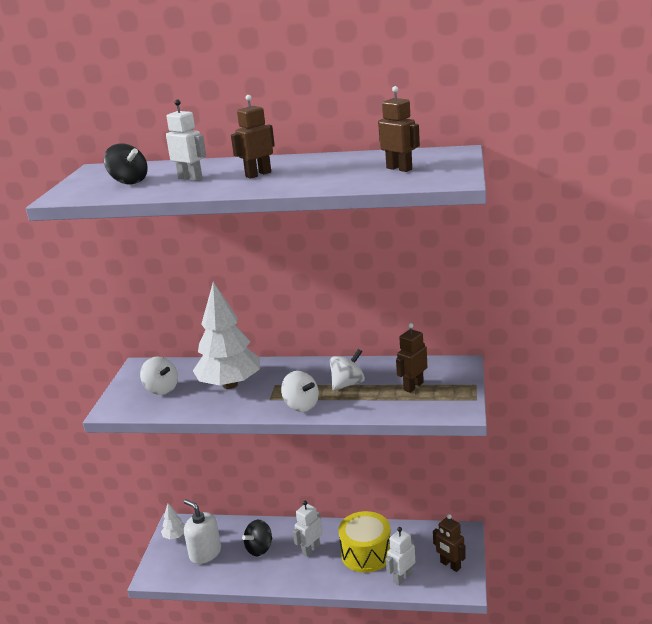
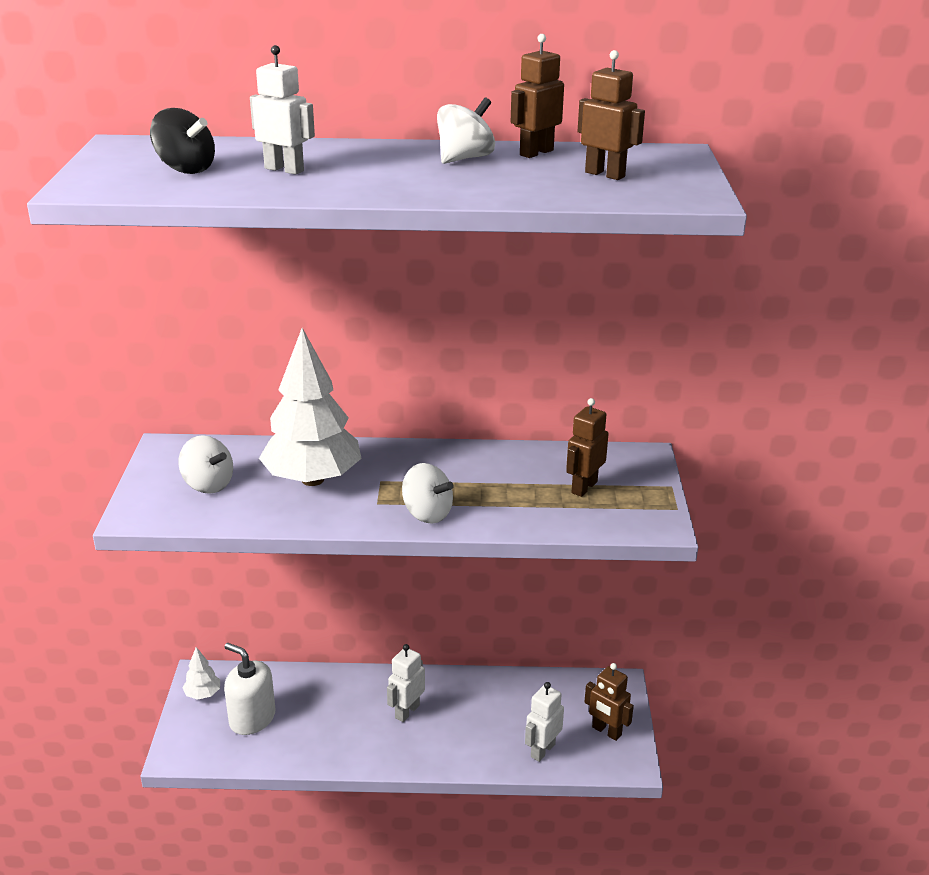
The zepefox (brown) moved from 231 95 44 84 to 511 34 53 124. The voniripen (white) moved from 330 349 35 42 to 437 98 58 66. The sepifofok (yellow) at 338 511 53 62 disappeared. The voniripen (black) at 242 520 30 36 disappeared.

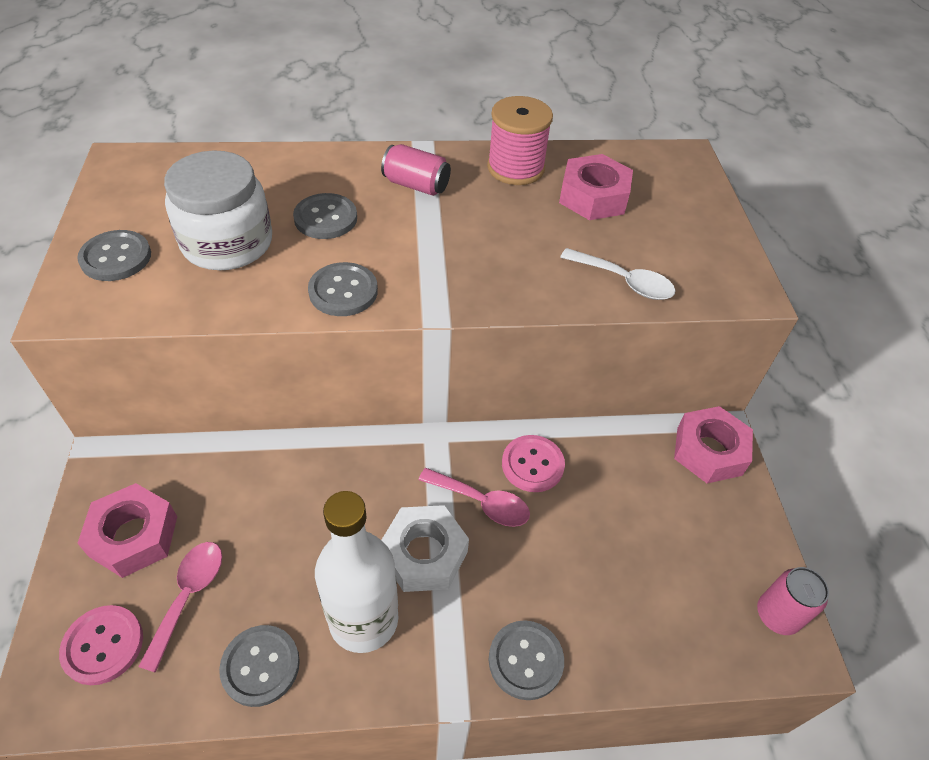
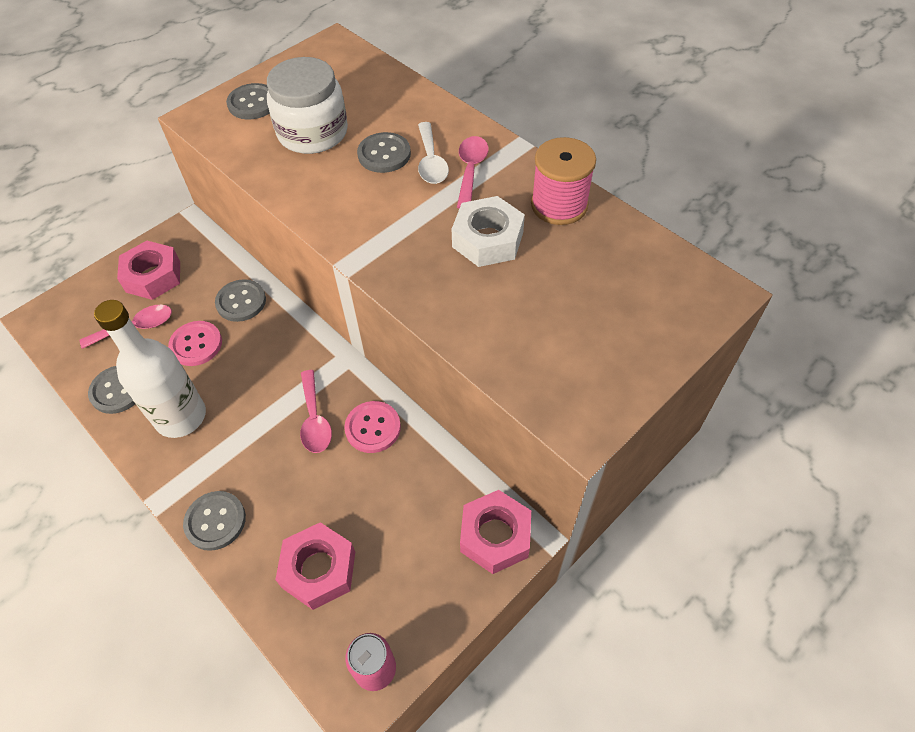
The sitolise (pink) at 381 144 70 52 was replaced by the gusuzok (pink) at 457 136 32 73. The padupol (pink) moved from 559 154 74 66 to 275 522 80 88. The gusuzok (white) moved from 560 248 116 52 to 418 122 31 62. The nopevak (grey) moved from 308 262 70 54 to 215 279 51 43. The padupol (white) moved from 381 505 88 87 to 452 196 73 71. The nopevak (pink) moved from 59 605 84 80 to 168 321 54 45.

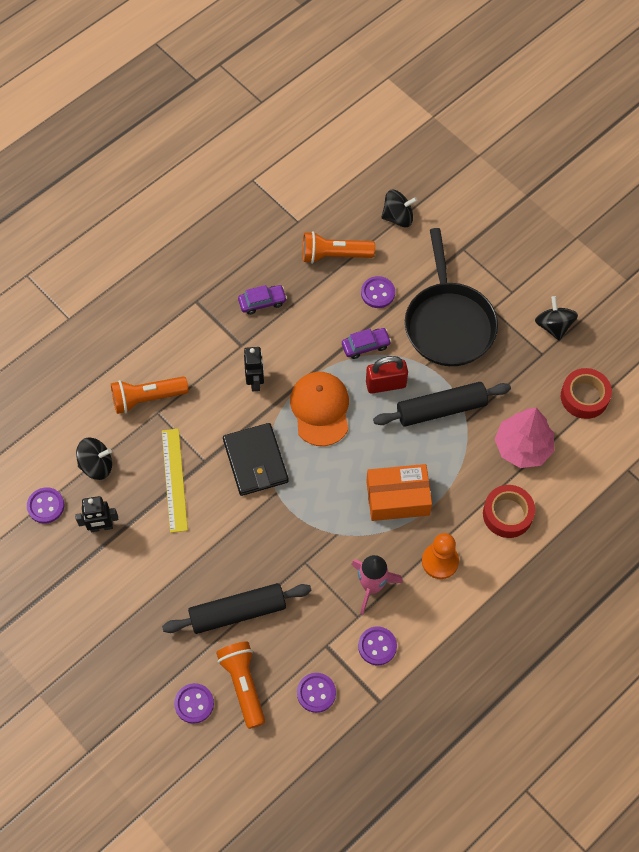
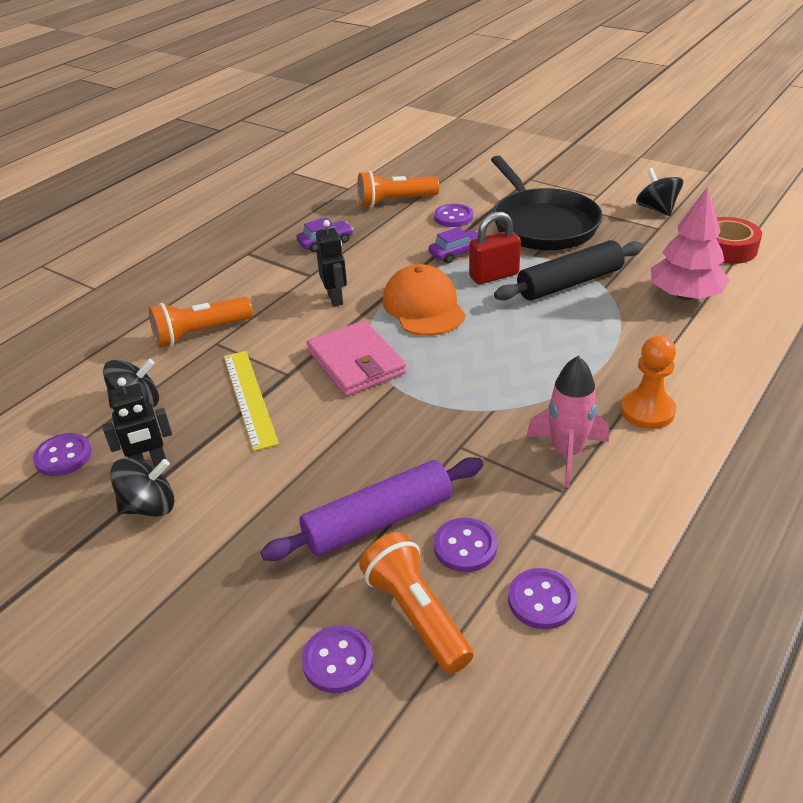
The voniripen (black) moved from 381 190 36 37 to 110 458 64 59. The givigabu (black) at 223 423 66 73 became the givigabu (pink) at 307 320 99 76. The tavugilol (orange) at 366 464 66 57 disappeared. The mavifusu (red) at 483 485 52 53 disappeared. The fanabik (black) at 162 583 150 51 became the fanabik (purple) at 260 457 224 104. The nopevak (purple) moved from 358 626 39 39 to 434 518 63 54.

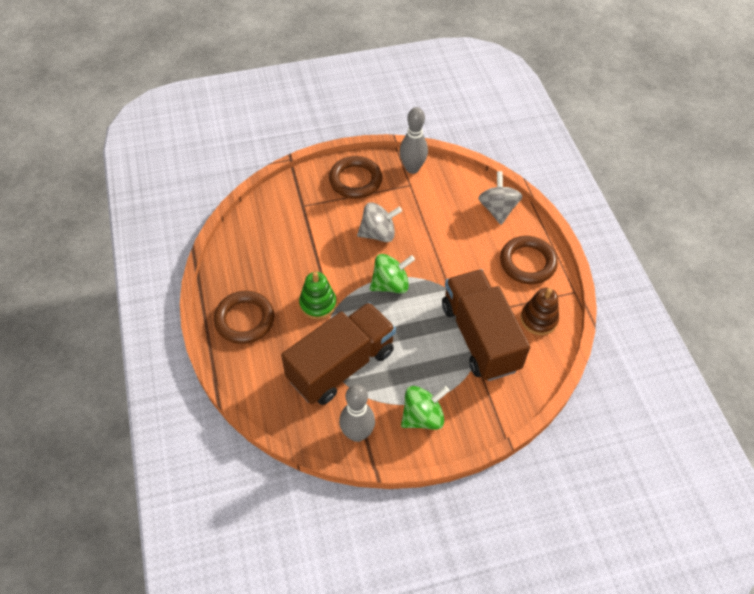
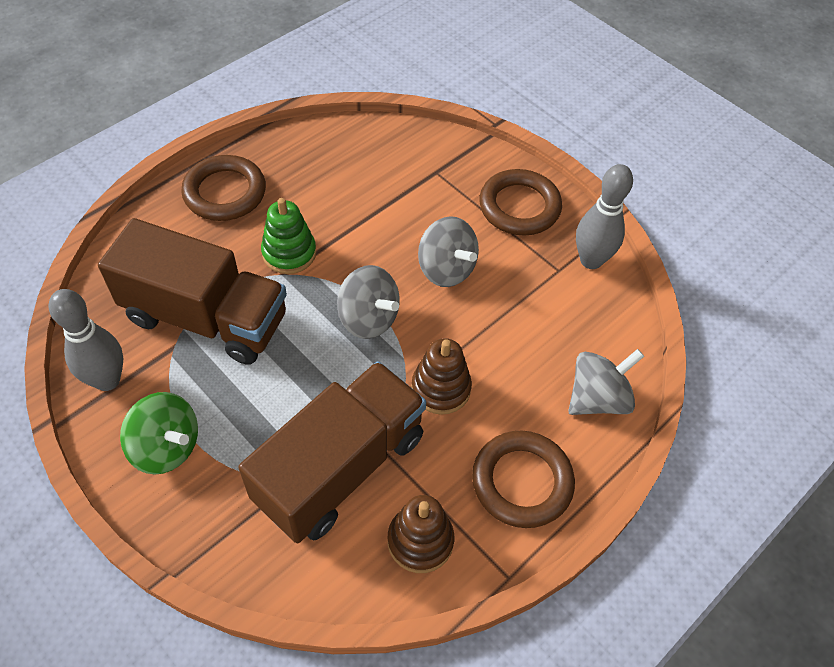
The voniripen (green) at 370 254 45 40 became the voniripen (grey) at 337 265 63 74. The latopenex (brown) at 411 338 61 77 appeared.

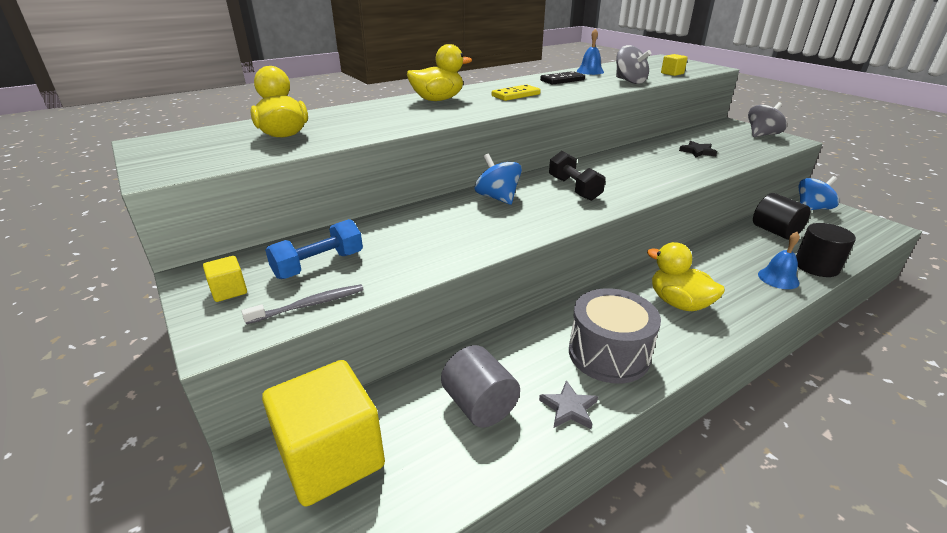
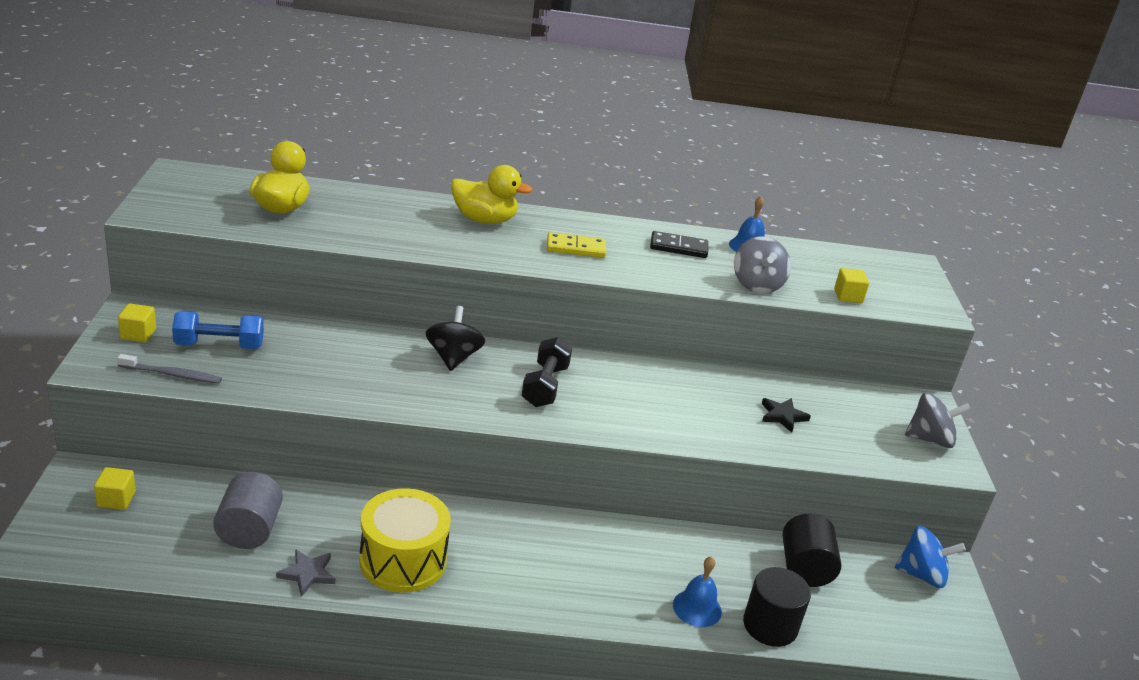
The voniripen (blue) at 474 154 48 51 became the voniripen (black) at 425 306 61 65. The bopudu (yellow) at 647 242 78 69 disappeared. The sepifofok (grey) at 569 288 92 95 became the sepifofok (yellow) at 359 488 92 105. The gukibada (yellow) at 262 360 123 147 changed to 0.41 times the size.

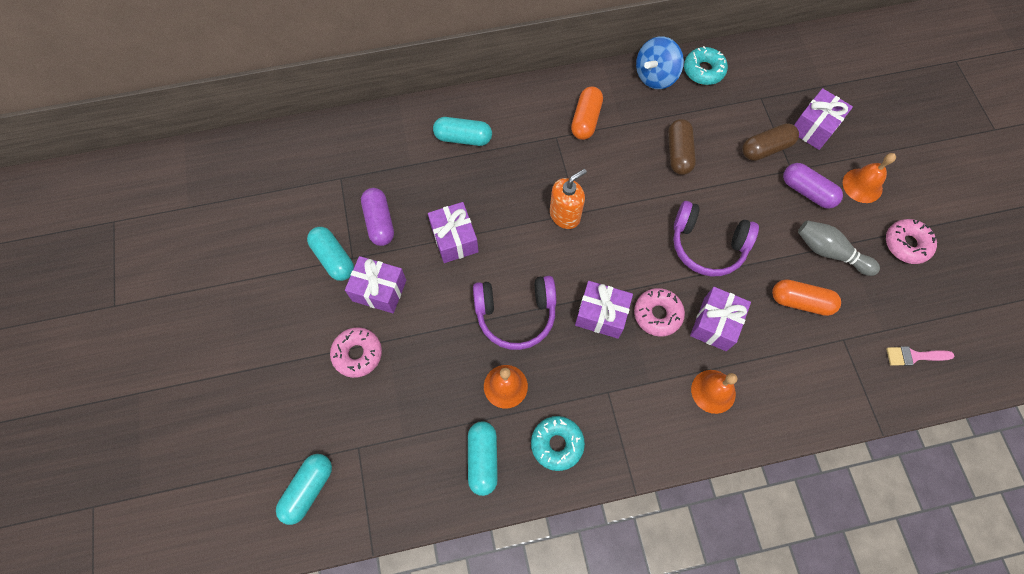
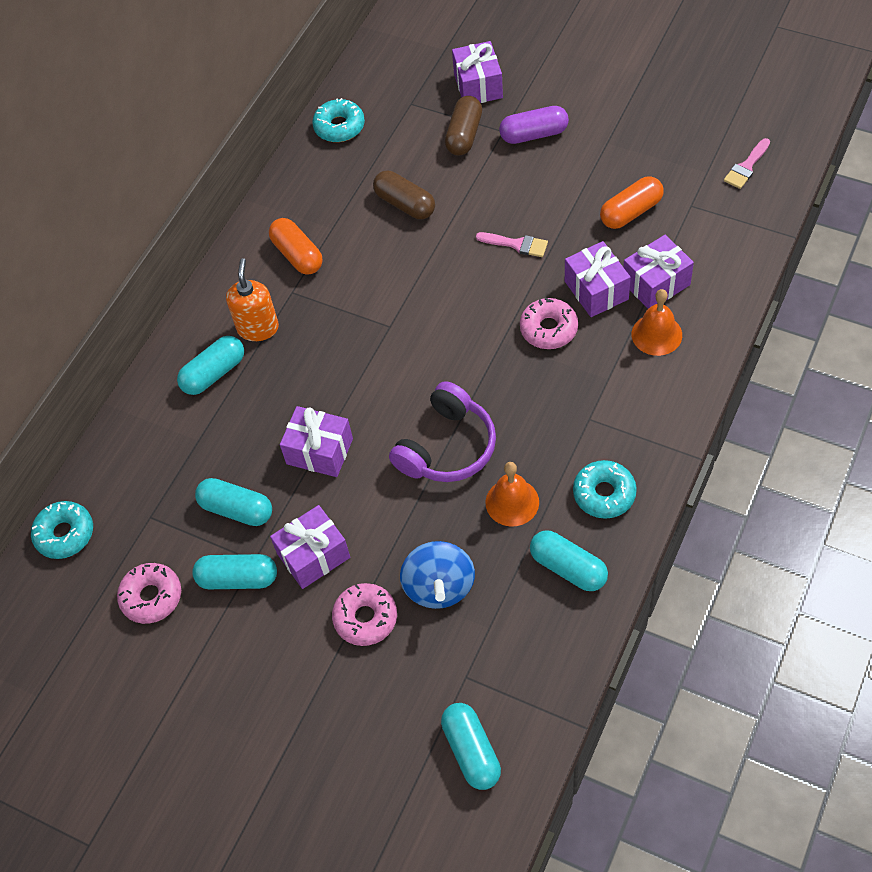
The voniripen (blue) moved from 636 36 48 53 to 400 541 75 68. The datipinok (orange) at 843 153 53 50 disappeared. The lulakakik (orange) moved from 550 169 37 60 to 226 258 53 83. The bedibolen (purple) at 361 188 33 58 became the bedibolen (turquoise) at 195 478 77 48. The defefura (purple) at 673 201 86 76 was replaced by the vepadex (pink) at 476 232 72 25. The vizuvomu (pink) moved from 886 219 51 45 to 117 563 64 61. The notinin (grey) at 798 220 82 56 disappeared. The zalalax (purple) moved from 575 281 58 58 to 623 235 71 74. The vizuvomu (turquoise) at 31 501 62 58 appeared.

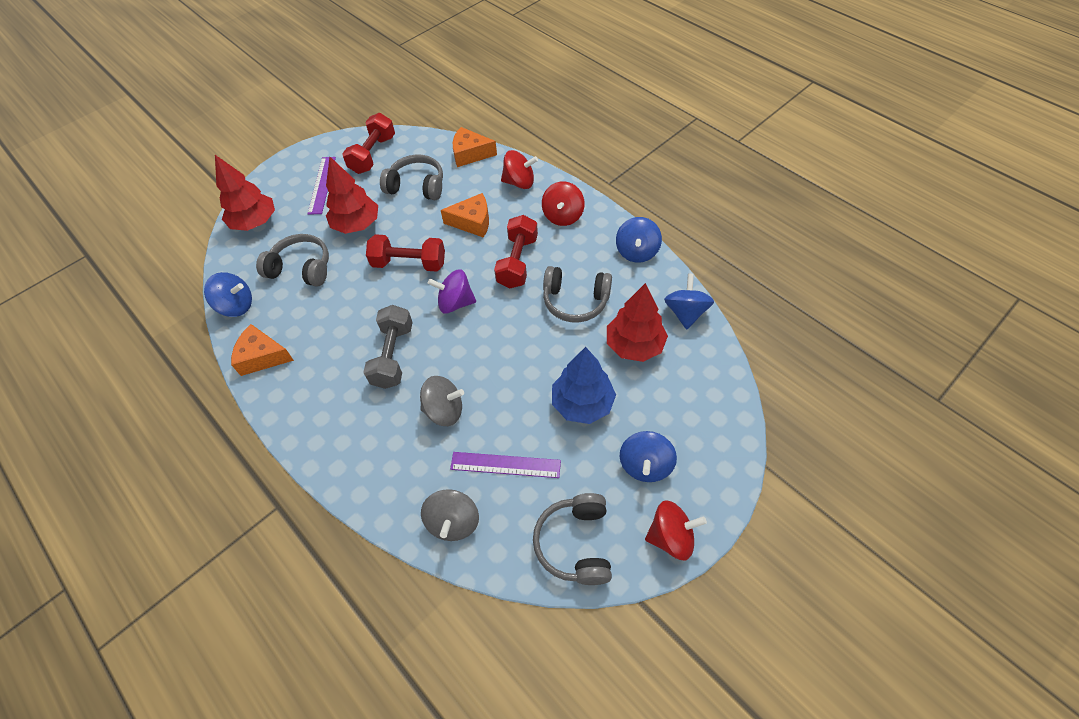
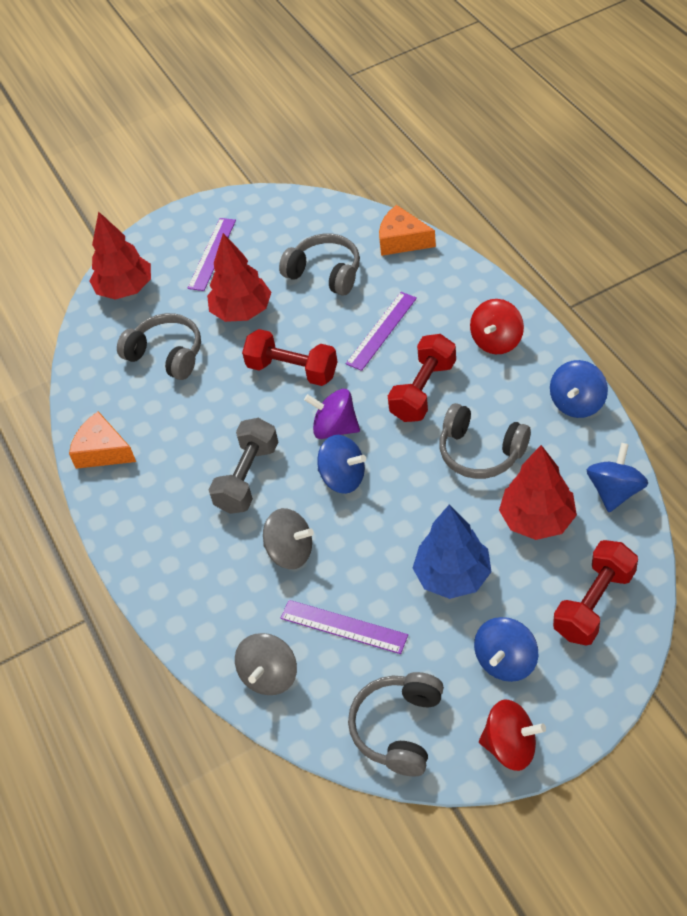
The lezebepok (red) moved from 342 113 53 61 to 553 540 85 106. The voniripen (red) at 501 150 37 39 disappeared. The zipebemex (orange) at 441 193 48 45 was replaced by the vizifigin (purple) at 346 292 71 79. The voniripen (blue) moved from 204 272 48 45 to 317 435 49 59.

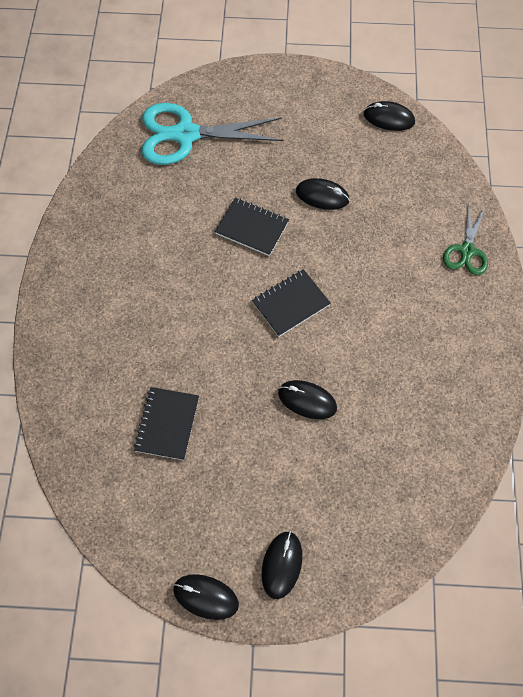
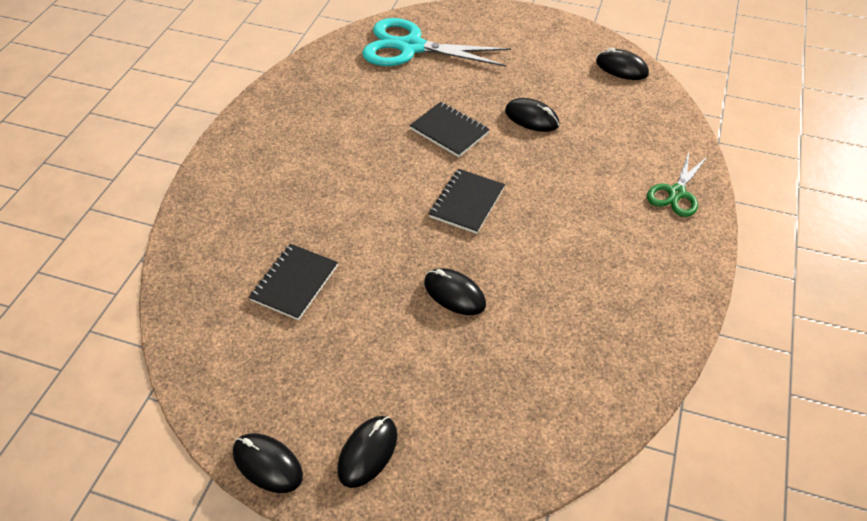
The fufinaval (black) at 252 269 79 68 turned 45 degrees counterclockwise.

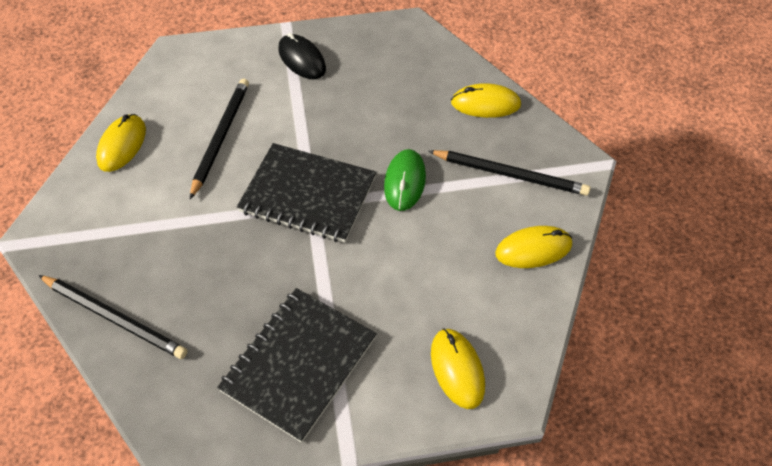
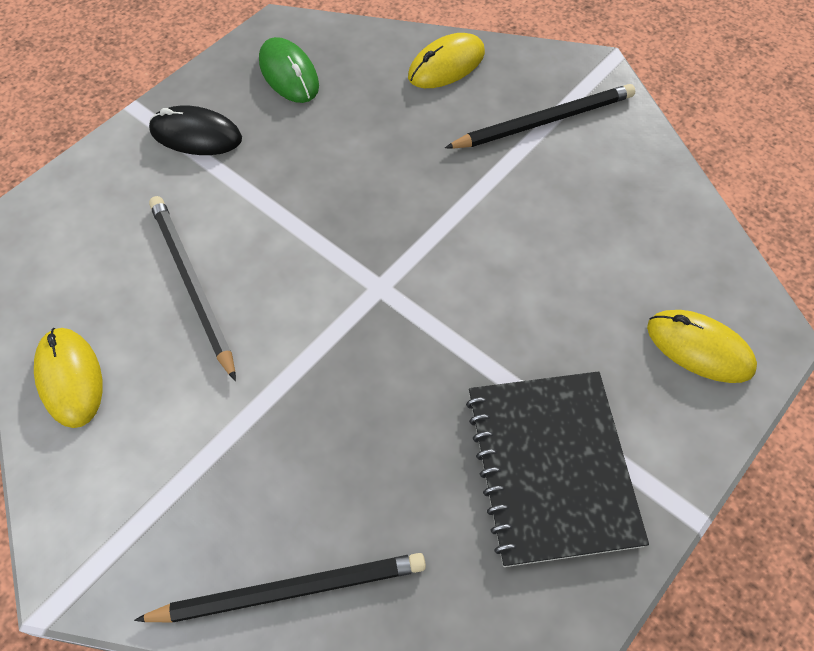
The fufinaval (black) at 237 143 139 100 disappeared. The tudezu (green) moved from 384 149 42 62 to 259 37 60 66. The tudezu (yellow) at 495 226 78 42 disappeared.

